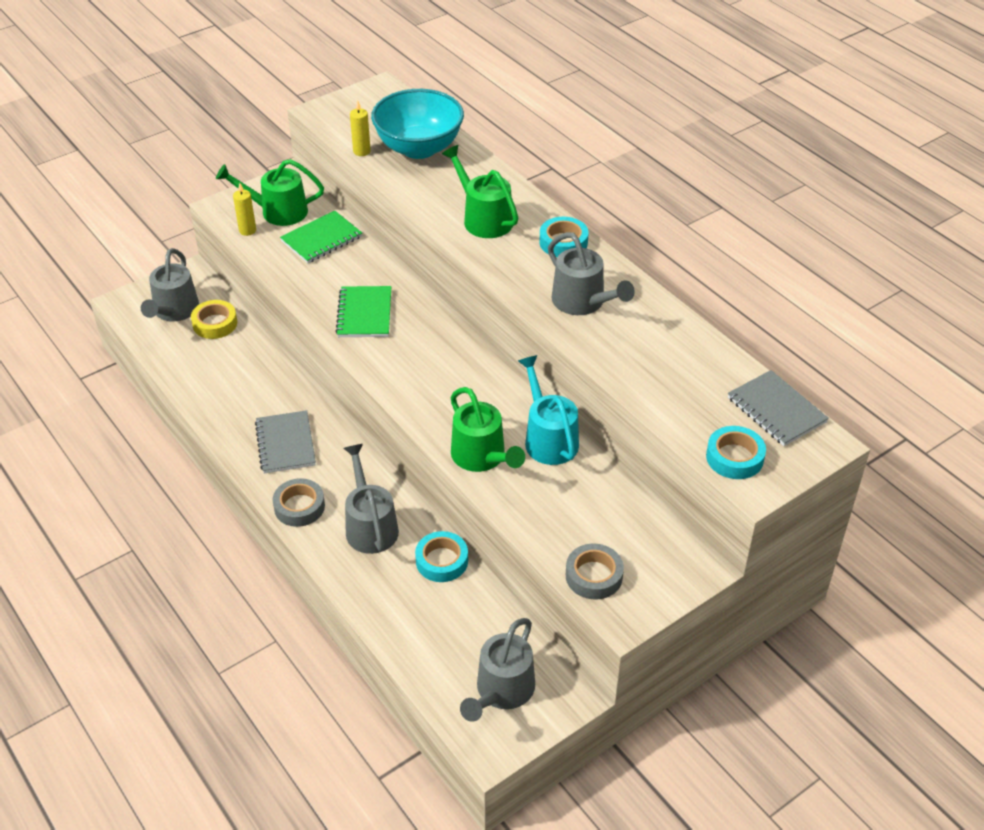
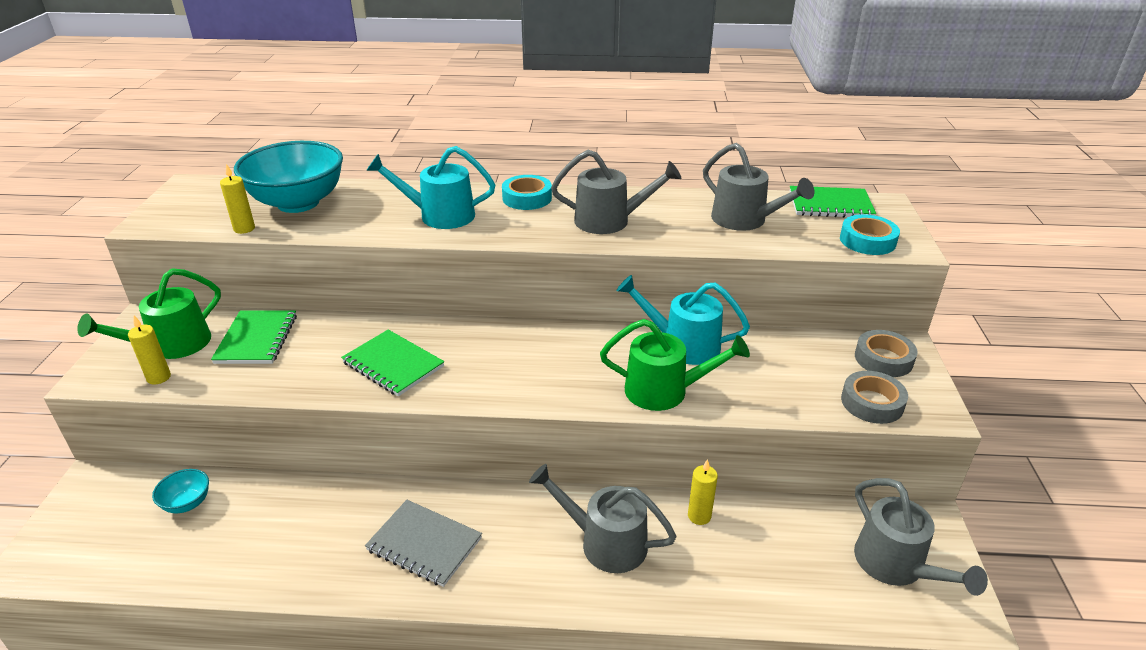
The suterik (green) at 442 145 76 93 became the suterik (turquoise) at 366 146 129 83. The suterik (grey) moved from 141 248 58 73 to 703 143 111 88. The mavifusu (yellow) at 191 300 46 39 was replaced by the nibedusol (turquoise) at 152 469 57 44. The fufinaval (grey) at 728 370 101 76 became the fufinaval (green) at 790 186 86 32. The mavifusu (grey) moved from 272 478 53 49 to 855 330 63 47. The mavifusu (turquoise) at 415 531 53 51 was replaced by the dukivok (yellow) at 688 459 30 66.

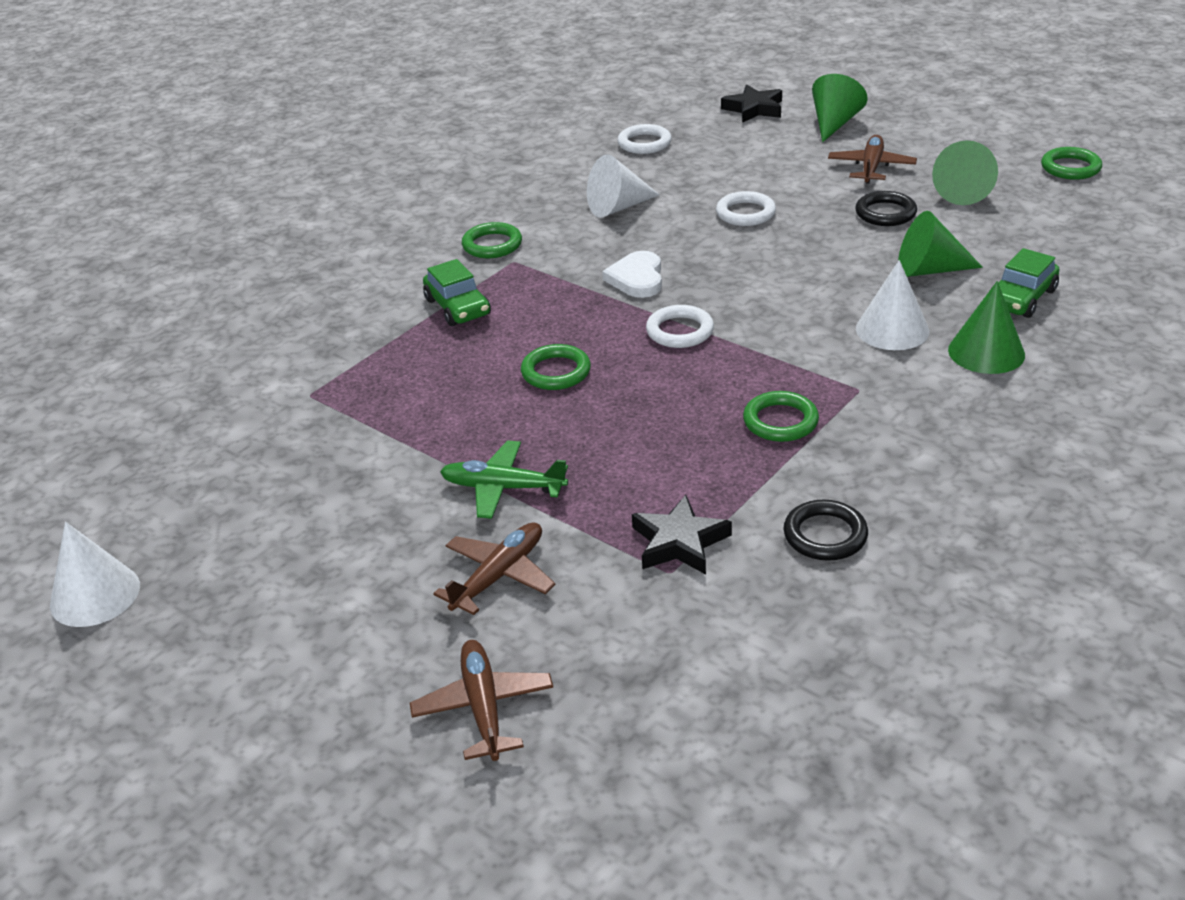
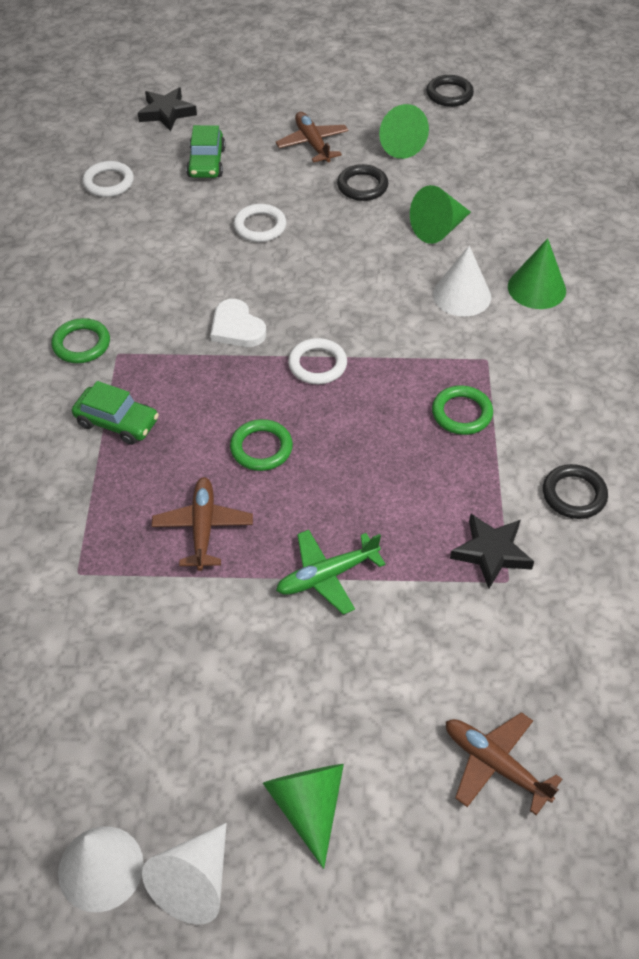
The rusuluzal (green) moved from 812 74 56 68 to 263 764 81 105. The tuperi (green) at 1041 147 61 33 became the tuperi (black) at 427 75 47 32. The rusuluzal (white) moved from 587 154 73 63 to 142 823 85 101. The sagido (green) moved from 990 248 69 70 to 186 125 40 53. The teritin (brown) moved from 433 522 122 93 to 152 477 101 94.

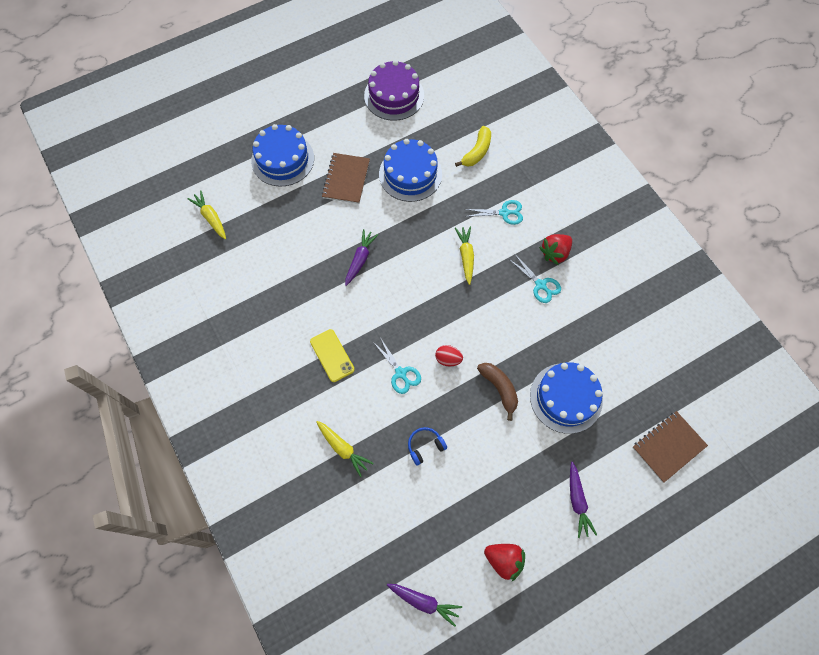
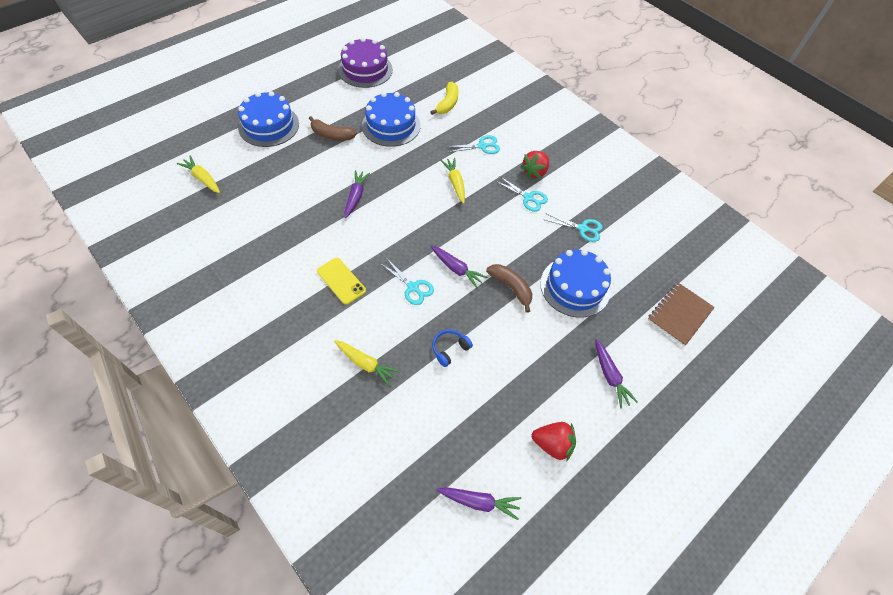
The fufinaval (brown) at 322 153 48 51 was replaced by the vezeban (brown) at 309 116 48 25. The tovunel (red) at 435 345 28 22 was replaced by the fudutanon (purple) at 431 245 56 44. The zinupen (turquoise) at 545 214 58 28 appeared.

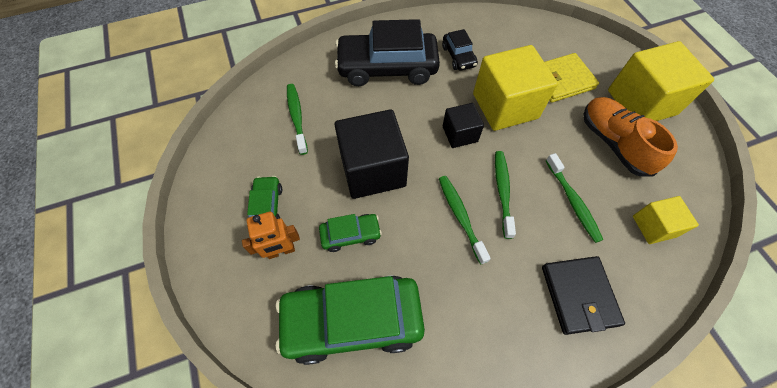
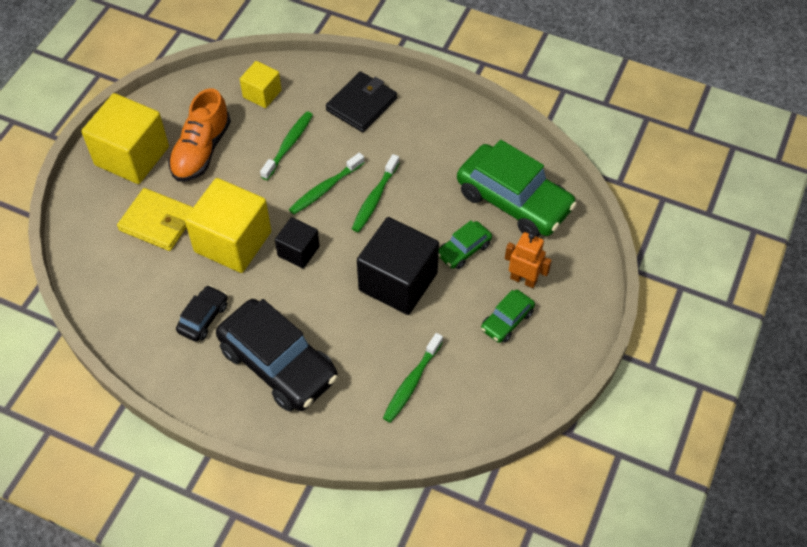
The sagido (green) at 319 214 63 38 turned 75 degrees counterclockwise.

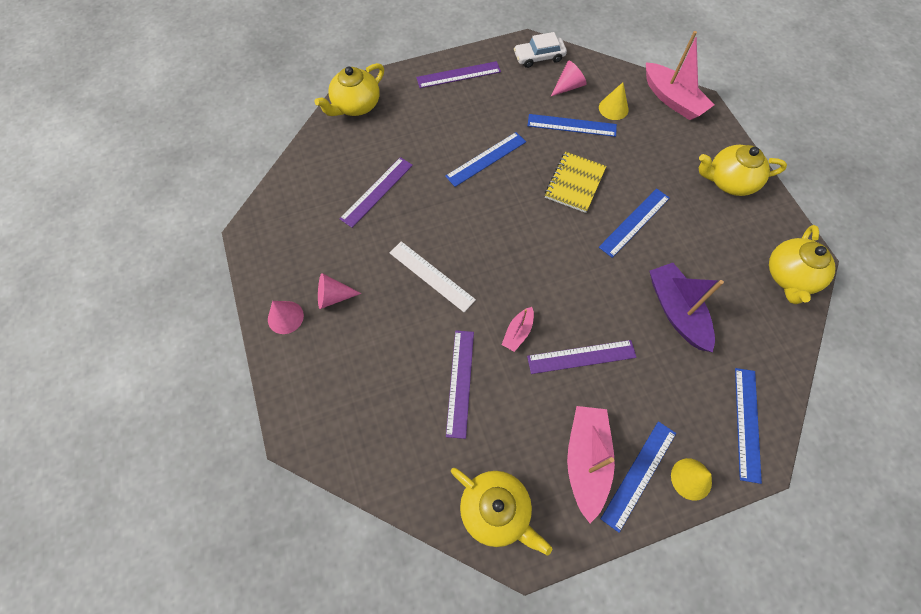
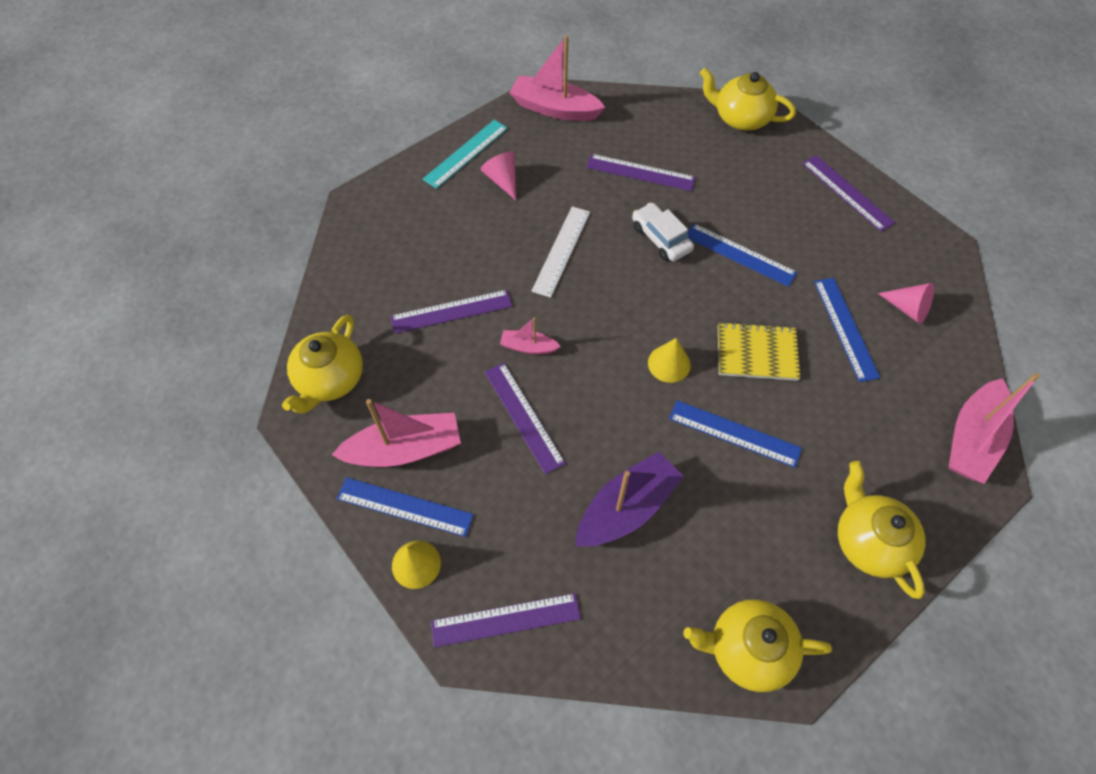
The sagido (white) moved from 514 32 53 36 to 632 203 62 59. The rusuluzal (yellow) moved from 599 82 30 38 to 648 338 43 45. The rusuluzal (pink) at 268 301 36 33 was replaced by the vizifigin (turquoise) at 423 120 85 69. The vizifigin (blue) at 735 368 27 116 became the vizifigin (purple) at 431 593 150 54. The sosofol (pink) at 509 35 96 86 appeared.

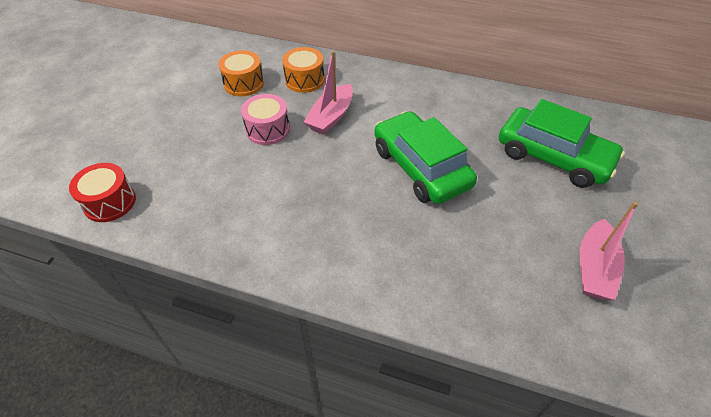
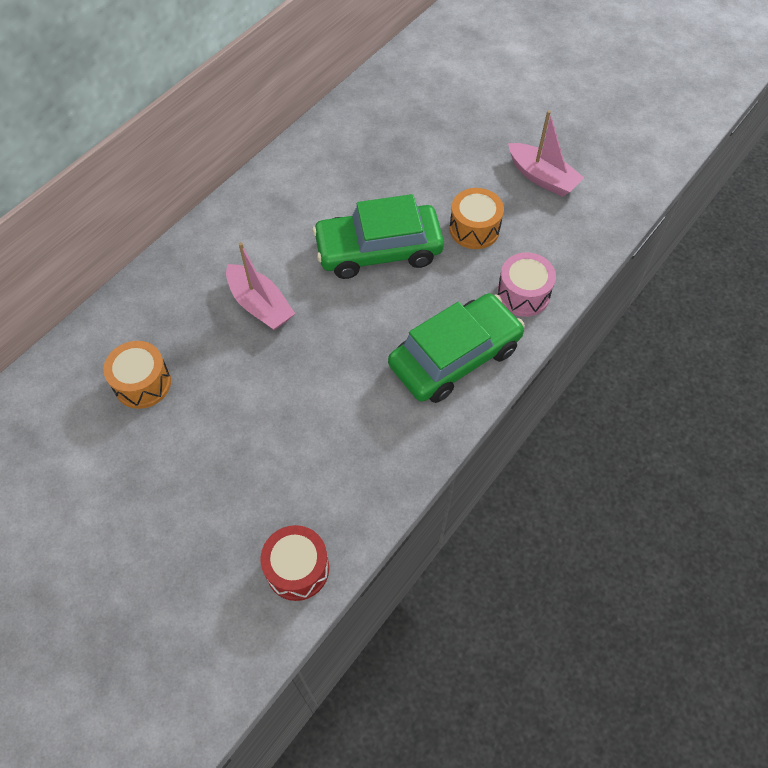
The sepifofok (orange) moved from 282 47 43 46 to 449 188 55 61. The sepifofok (pink) moved from 241 94 49 51 to 497 252 59 65. The sagido (green) moved from 499 99 126 89 to 388 293 137 110.

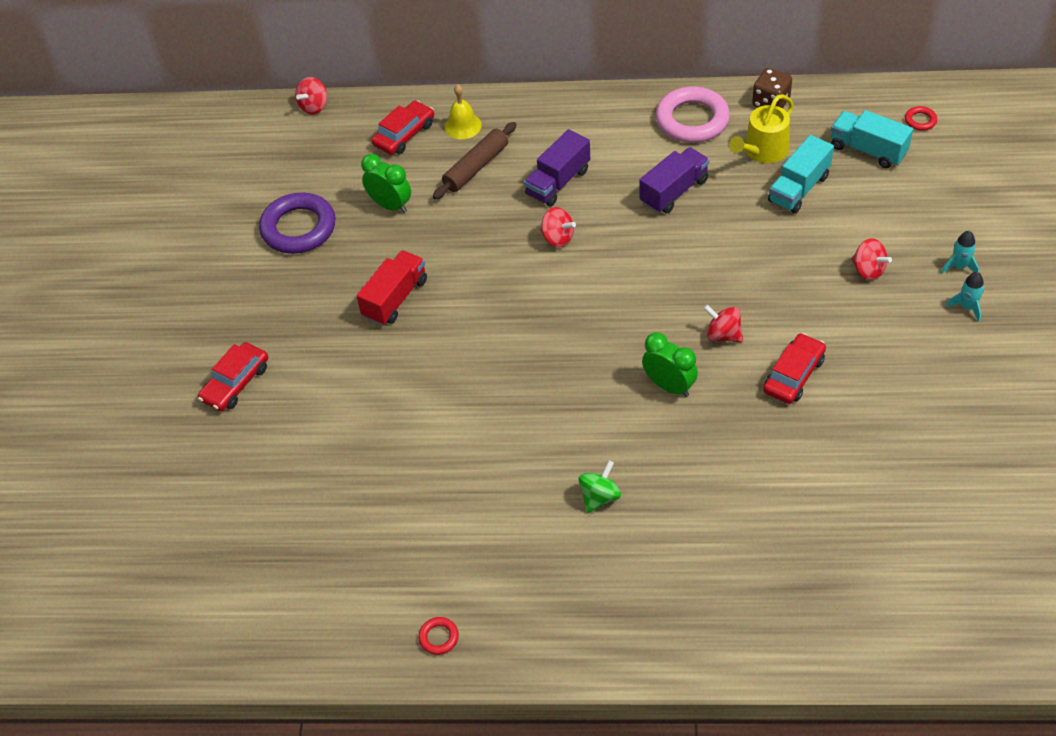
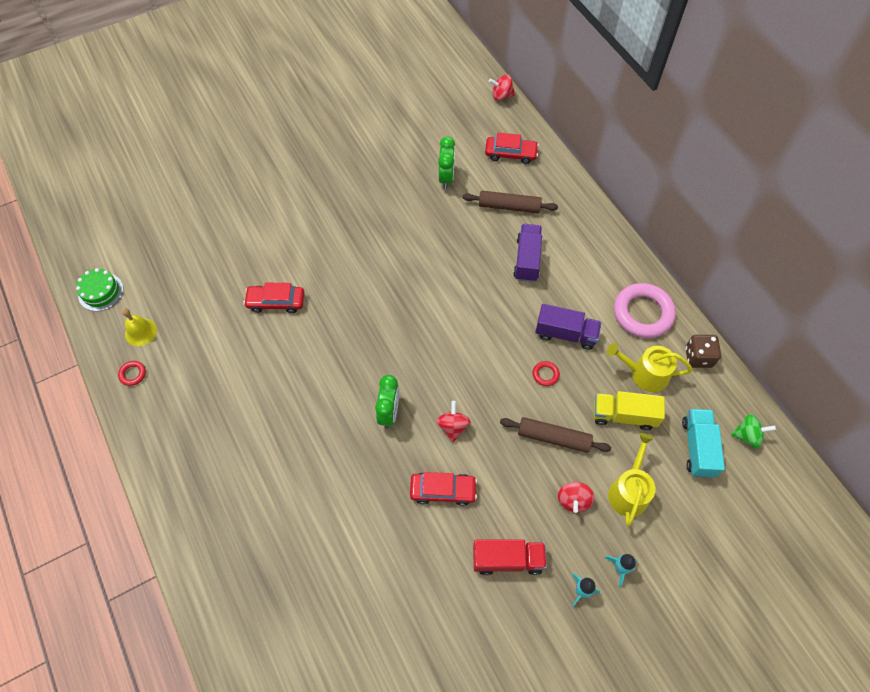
The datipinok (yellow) moved from 445 84 37 55 to 122 308 35 38. The tuperi (red) moved from 905 106 32 25 to 533 361 27 25. The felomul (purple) at 524 129 66 77 turned 90 degrees clockwise. The felomul (turquoise) at 768 135 66 79 became the felomul (yellow) at 594 391 71 39. The tuperi (purple) at 259 192 77 62 disappeared. The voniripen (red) at 540 207 36 40 disappeared. The felomul (red) moved from 357 250 70 76 to 473 539 74 36. The sagido (red) moved from 198 342 70 69 to 244 282 60 31. The voniripen (green) moved from 578 460 43 53 to 731 414 45 34. The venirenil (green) at 76 268 47 43 appeared. The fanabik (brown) at 500 417 111 36 appeared. The suterik (yellow) at 608 433 48 93 appeared.

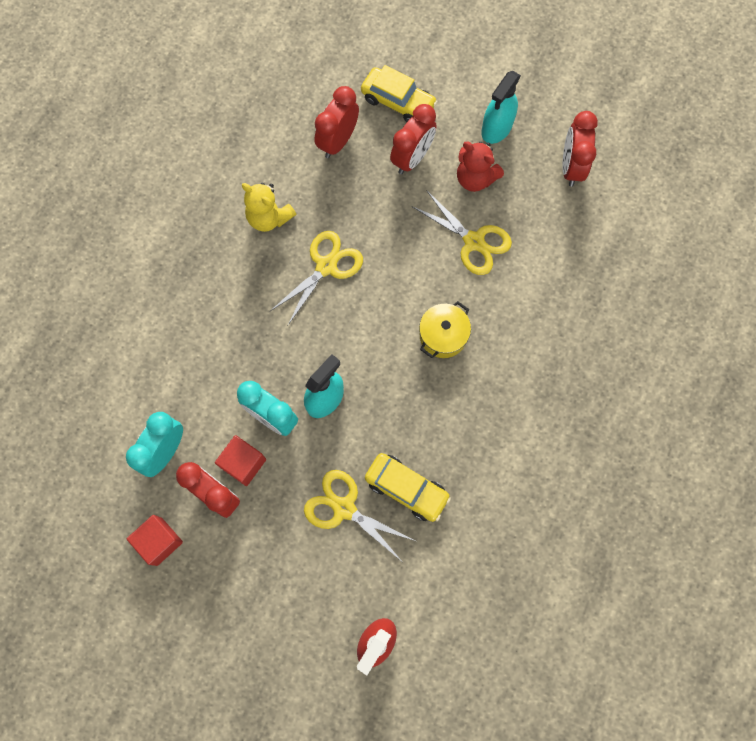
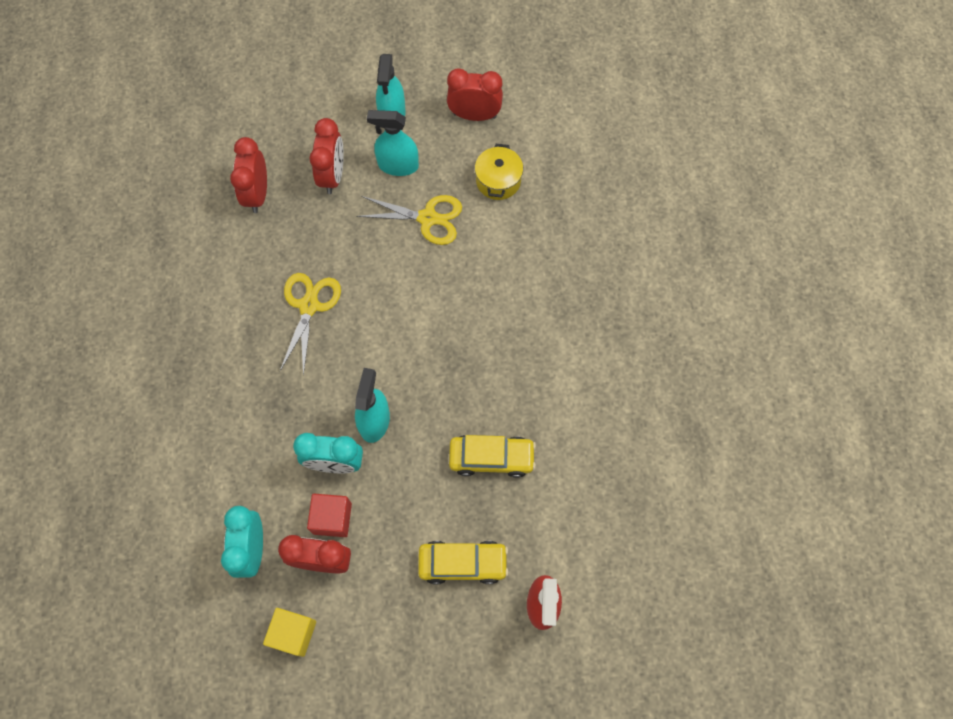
The sagido (yellow) moved from 361 65 77 57 to 418 541 90 43. The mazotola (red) at 562 111 36 76 turned 120 degrees clockwise. The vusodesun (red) at 457 141 47 51 was replaced by the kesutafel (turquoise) at 367 110 52 66. The vusodesun (yellow) at 242 183 54 49 disappeared. The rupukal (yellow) moved from 419 301 52 57 to 475 144 48 56. The zinupen (yellow) at 304 470 111 90 disappeared. The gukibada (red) at 127 515 56 51 became the gukibada (yellow) at 263 608 53 49.

